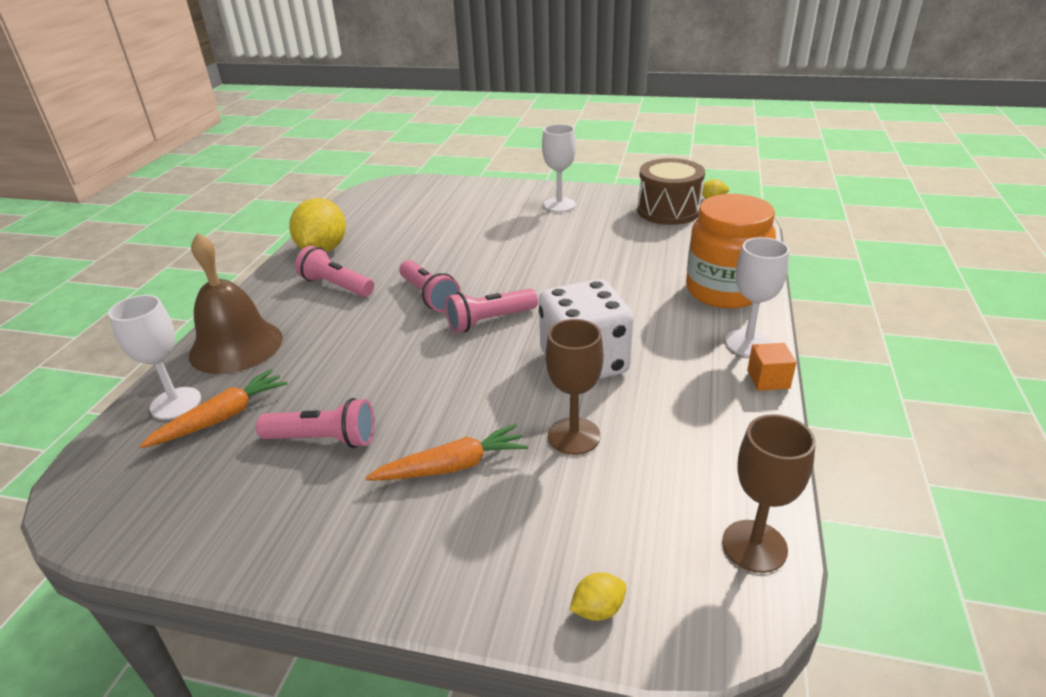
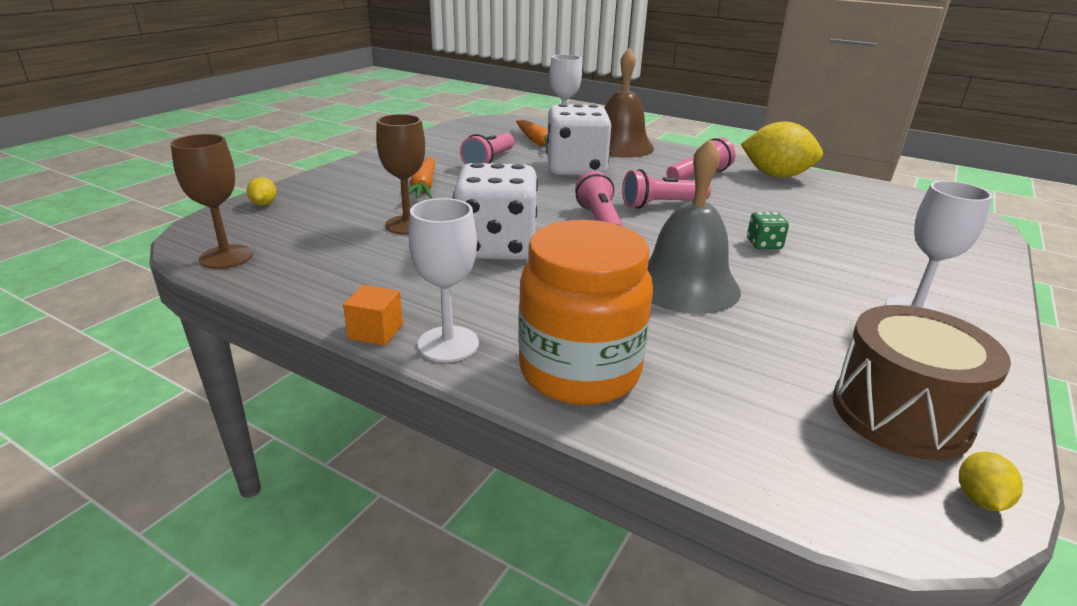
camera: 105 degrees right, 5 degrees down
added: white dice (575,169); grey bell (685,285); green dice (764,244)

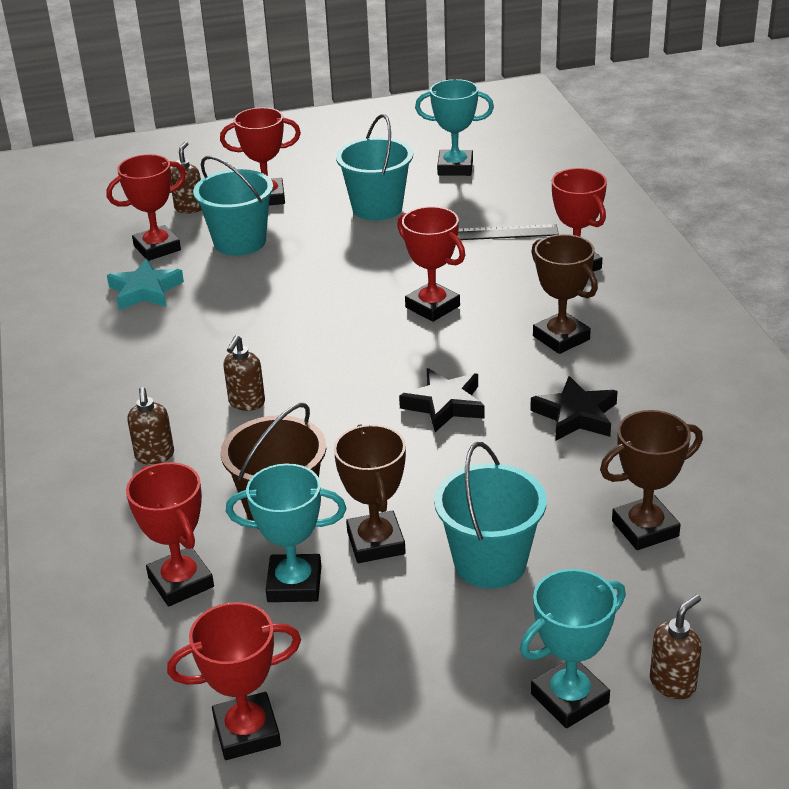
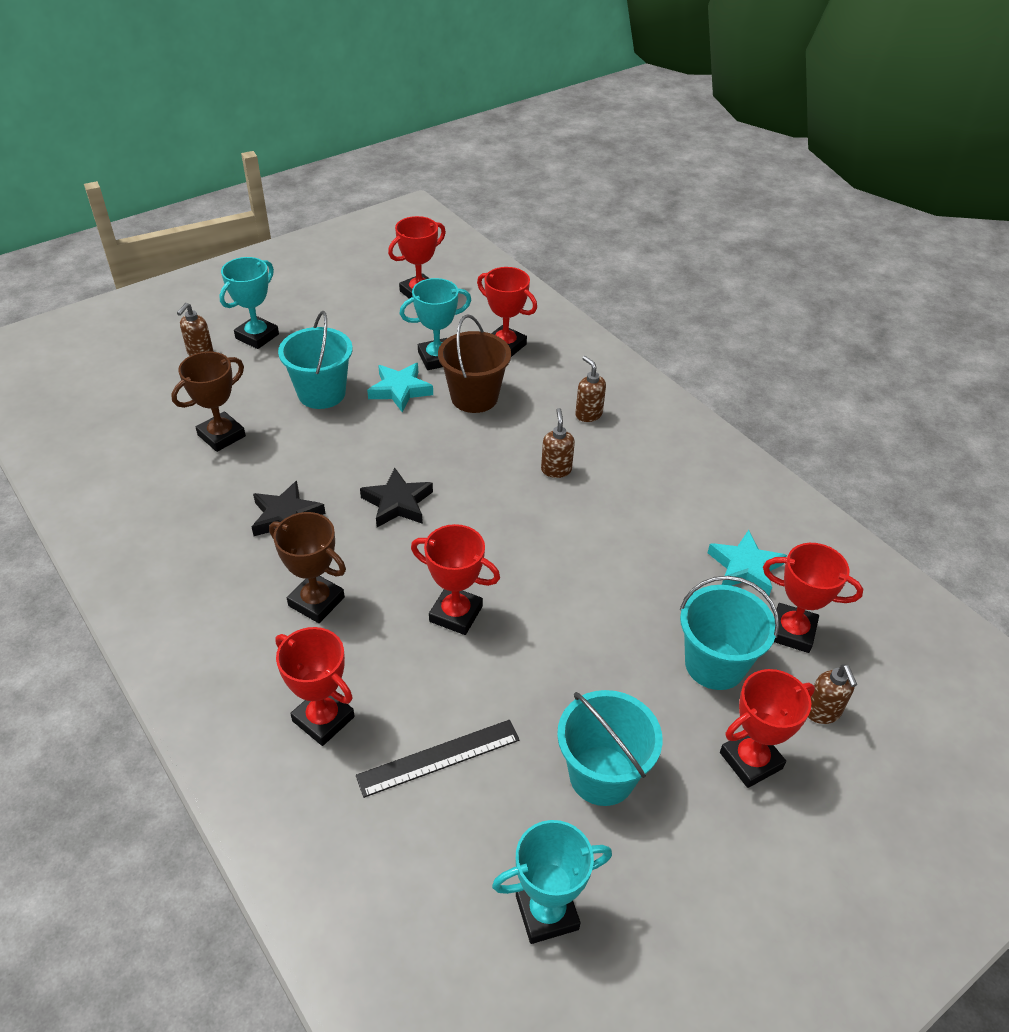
camera: 155 degrees right, 10 degrees up
replaced: brown trophy (376,543) to turquoise star (400,390)
turned: red trophy (157,248) = (792,632) 75 degrees clockwise

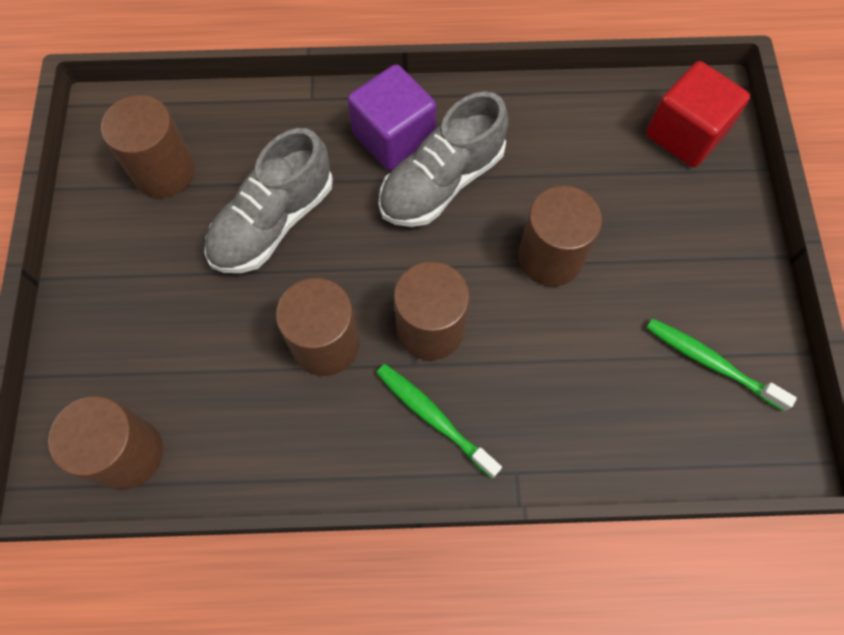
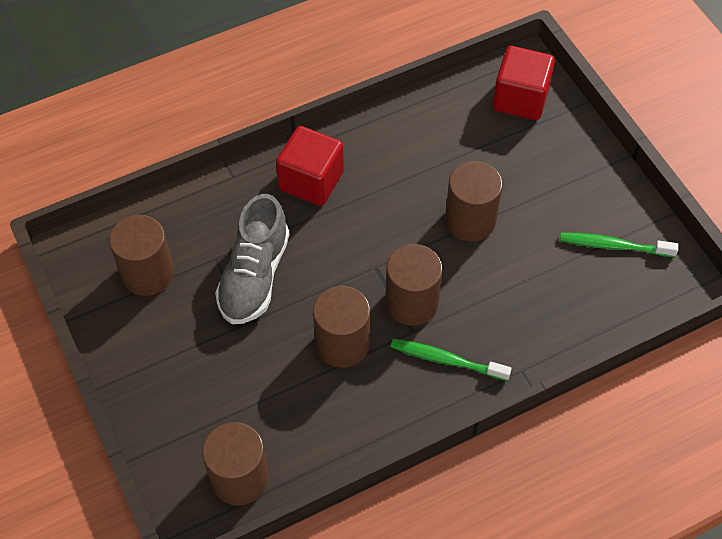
camera: 25 degrees left, 10 degrees down
removed: grey shoe (442,182)
recoloured: purple cube (394,137) to red cube (311,181)

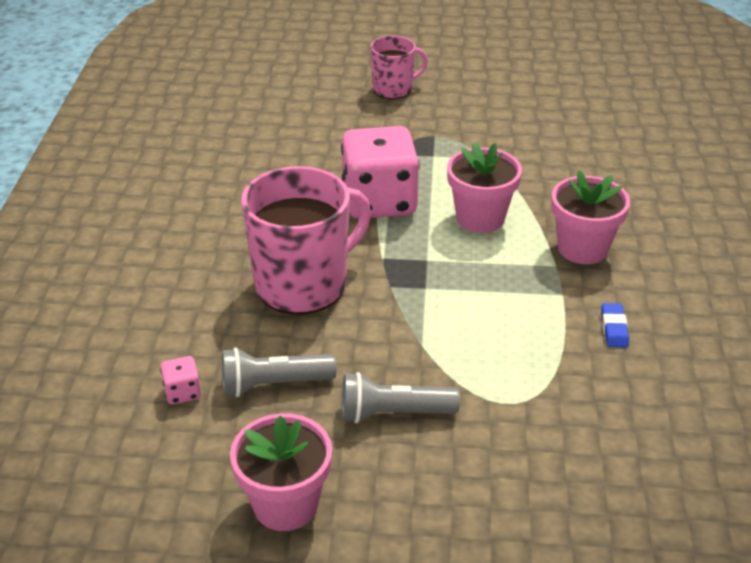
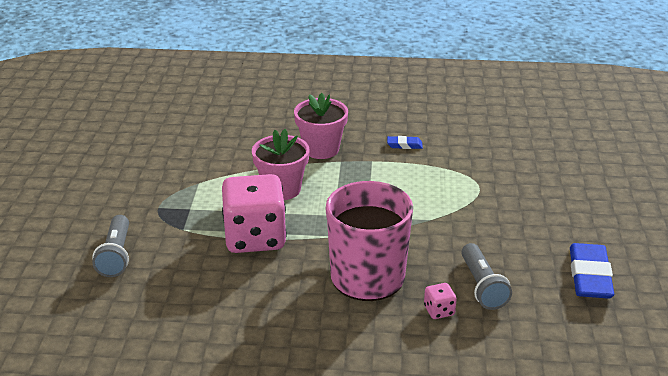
camera: 90 degrees left, 5 degrees down
removed: pink mug (394,89)
moved: pink dice (182,392) to (439,311); grey flashlight (393,413) to (116,256)
replaced: pink flower pot (285,504) to blue eraser (589,276)

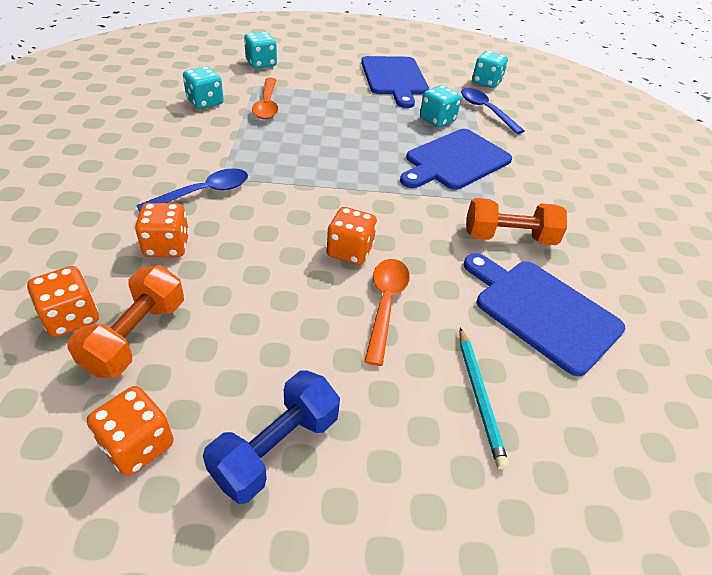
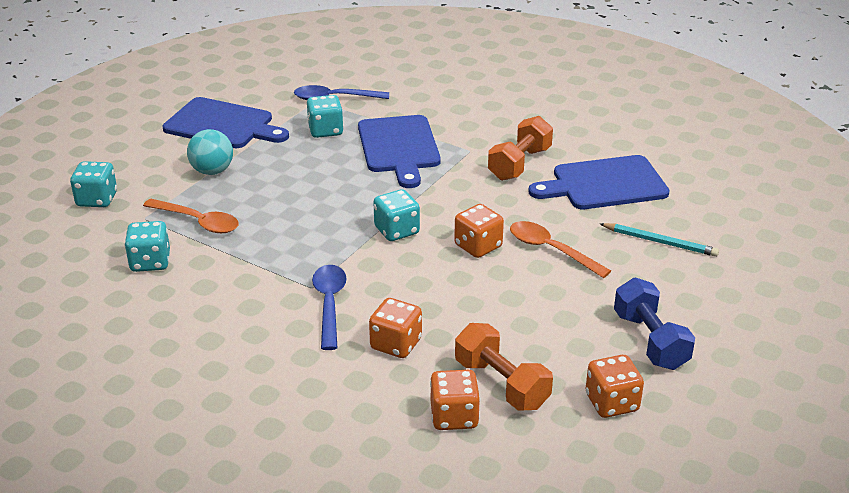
camera: 55 degrees left, 10 degrees down
added: turquoise ball (212,171)
moved: turquoise dice (486,82) to (396,231)

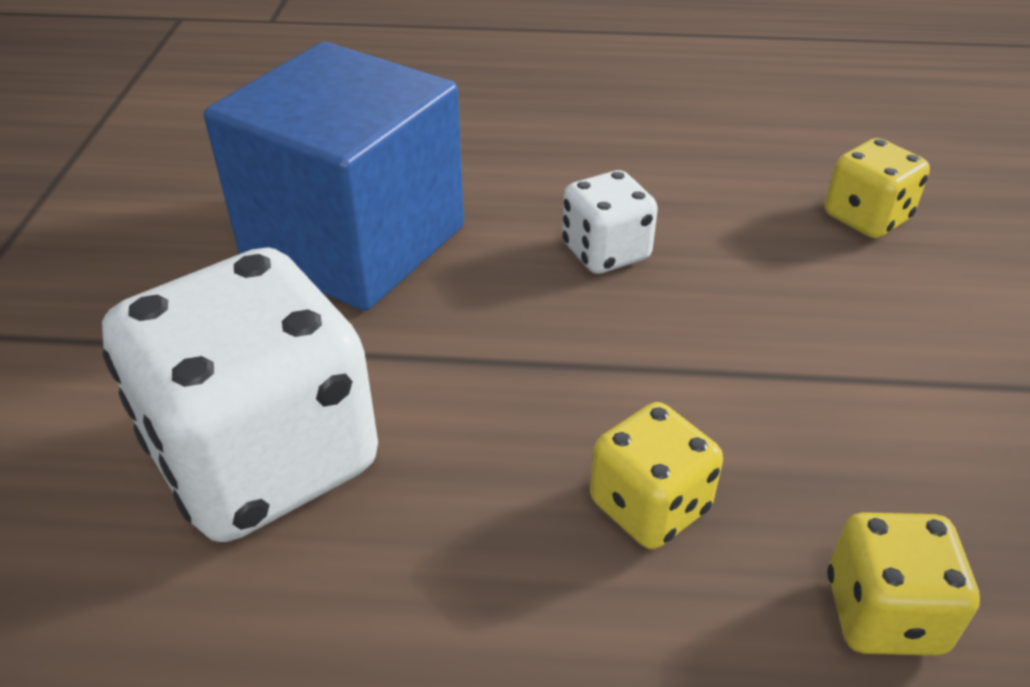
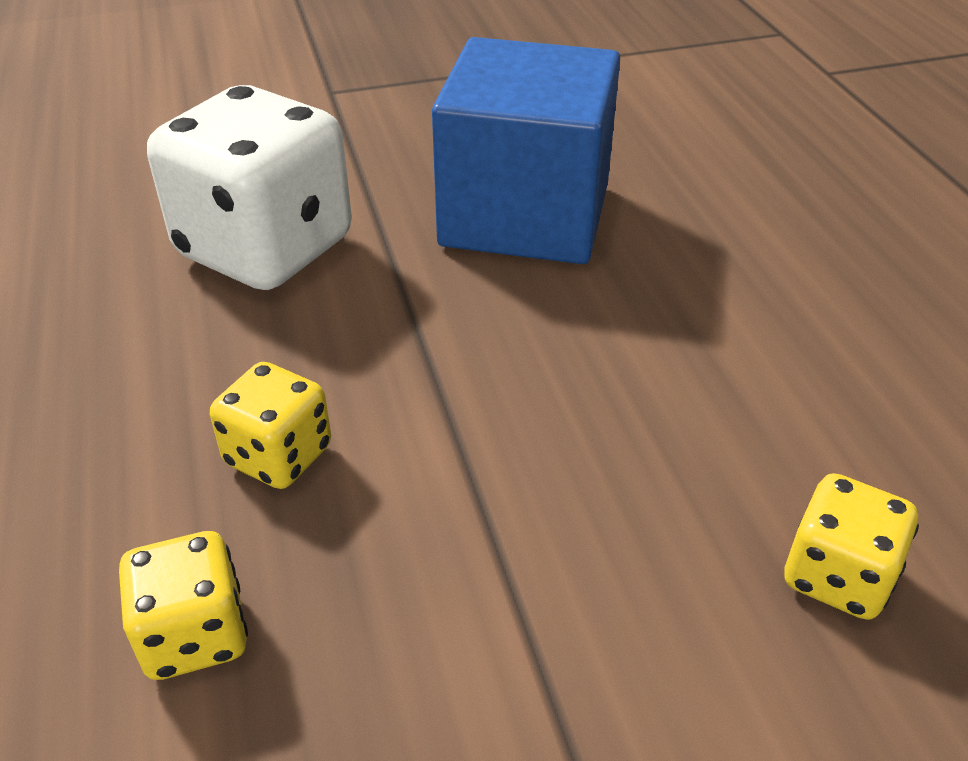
camera: 70 degrees right, 0 degrees up
removed: white dice (605,252)

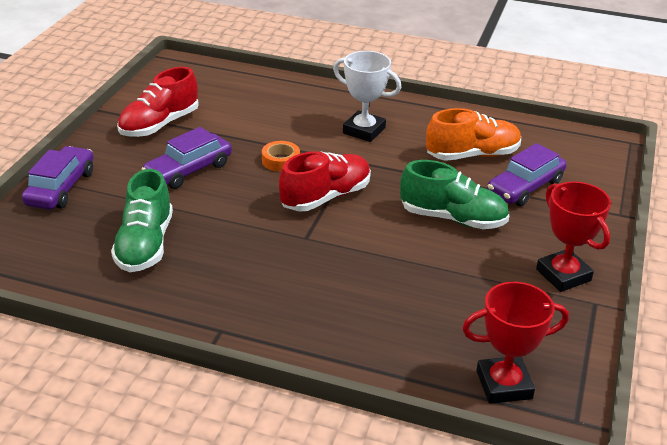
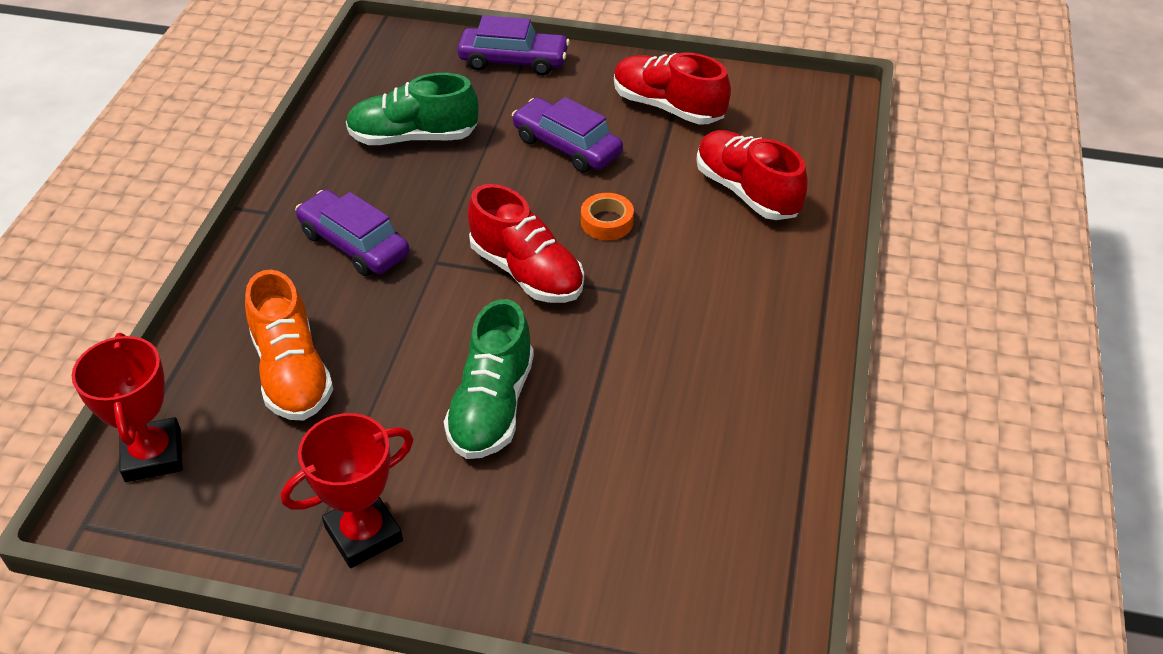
camera: 85 degrees right, 10 degrees up
removed: white trophy (364,131)
added: red shoe (746,191)
moved: orange shoe (472,155) to (292,373); purple car (525,187) to (354,244)

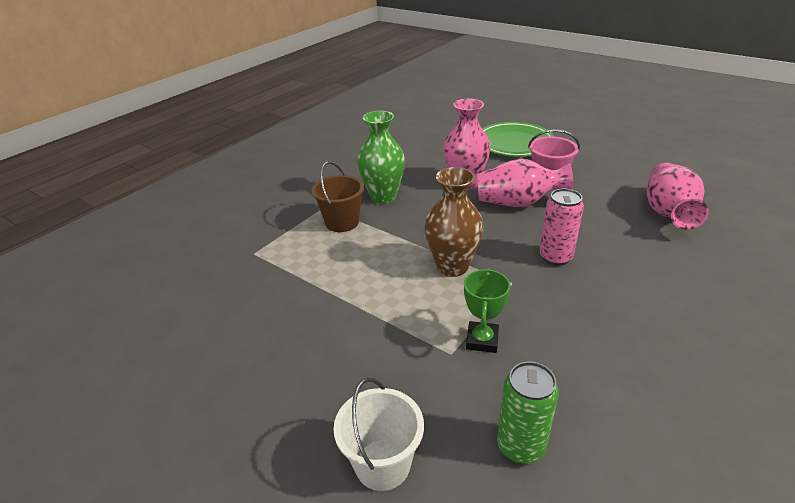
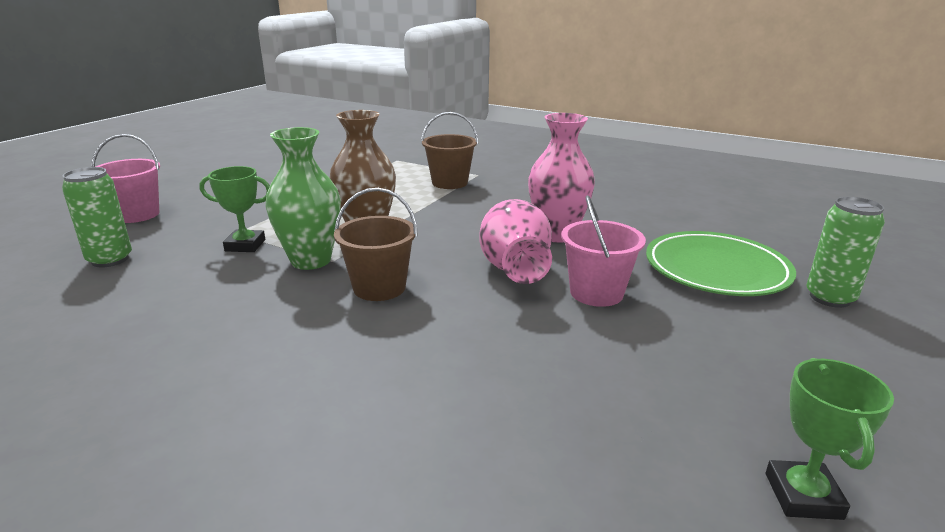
camera: 80 degrees right, 10 degrees down
removed: pink vase (668,213)
added: green trophy (803,496); green can (830,298)
moved: green vase (383,197) to (311,260)
replaced: pink can (555,257) to brown bucket (379,288)
recoloured: white bucket (382,464) to pink bucket (137,215)

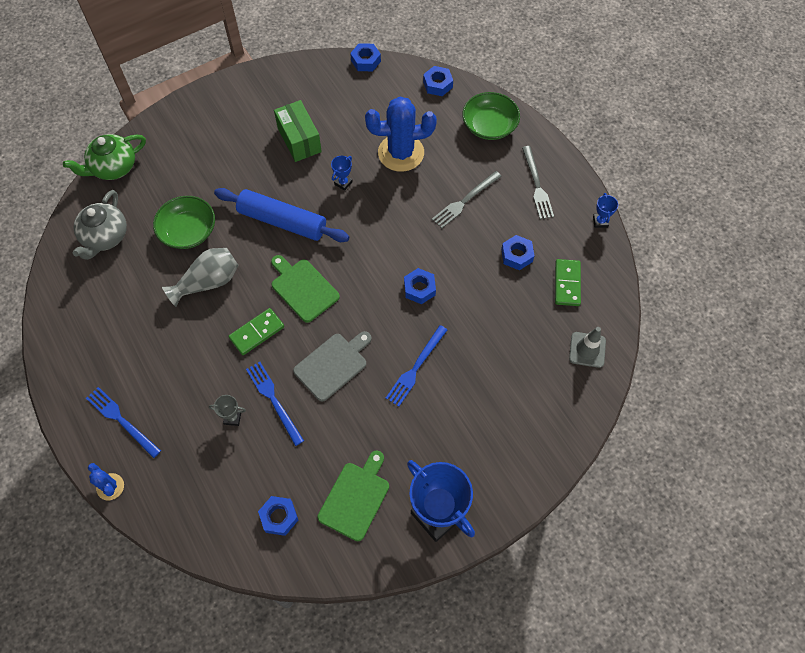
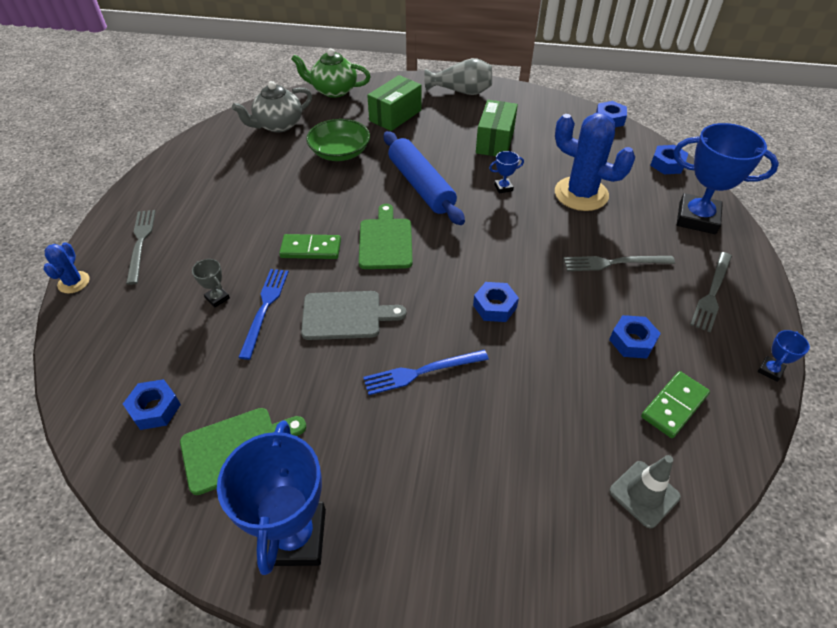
camera: 40 degrees right, 15 degrees down
added: green box (395,115)
moved: grey vase (208,282) to (461,91)
replaced: green bowl (489,125) to blue trophy (697,218)
recoloured: blue fork (121,420) to grey fork (140,243)

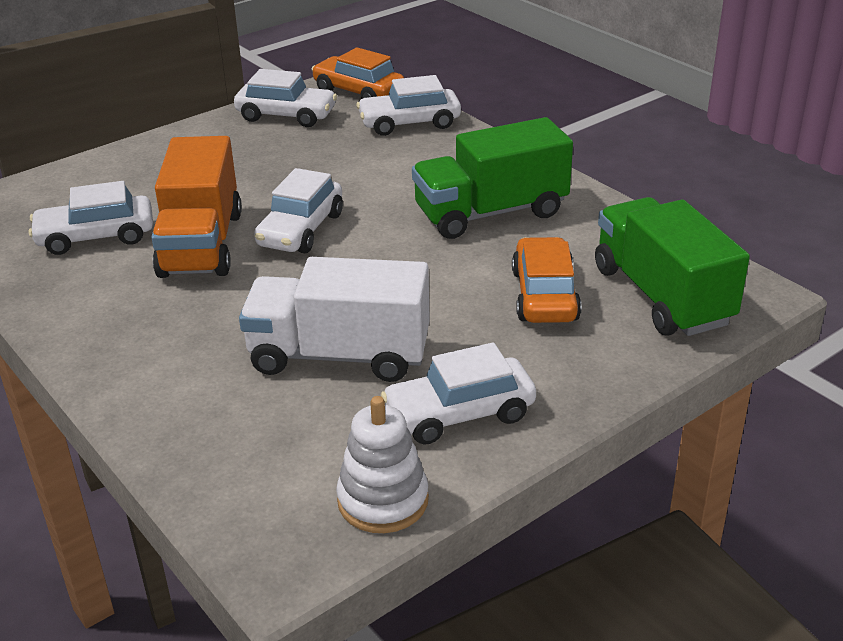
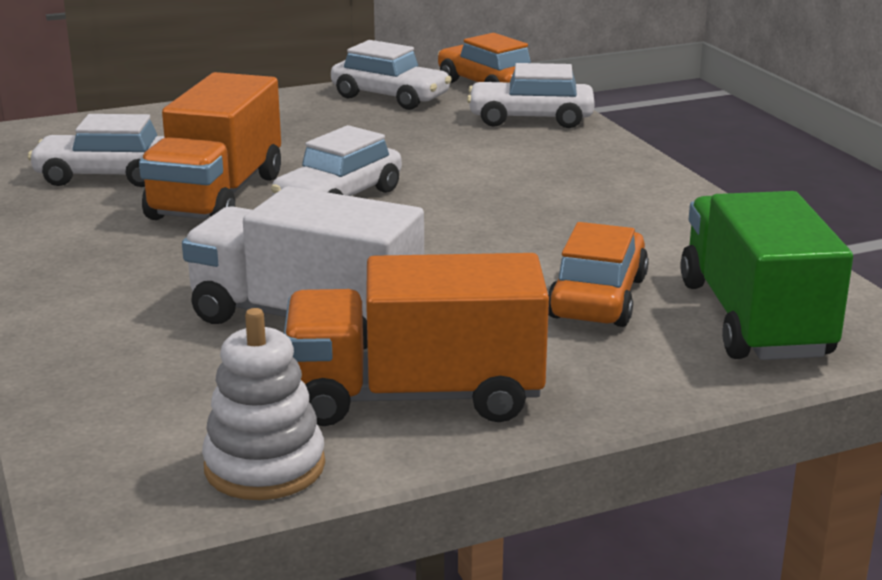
camera: 15 degrees right, 10 degrees down
removed: green truck (490,213)
replaced: white car (459,414) to orange truck (415,397)

